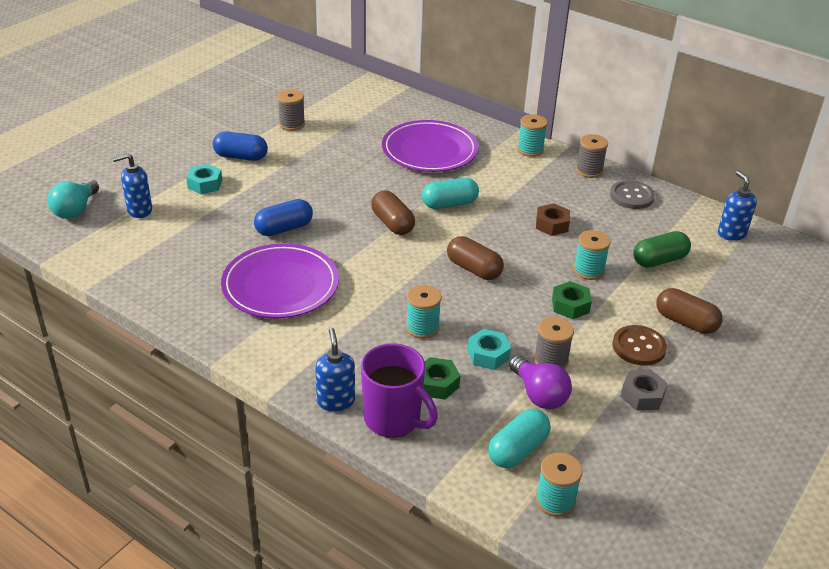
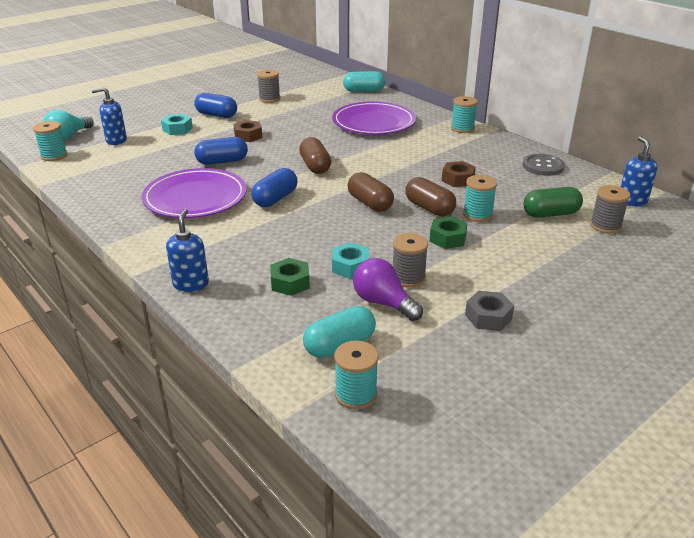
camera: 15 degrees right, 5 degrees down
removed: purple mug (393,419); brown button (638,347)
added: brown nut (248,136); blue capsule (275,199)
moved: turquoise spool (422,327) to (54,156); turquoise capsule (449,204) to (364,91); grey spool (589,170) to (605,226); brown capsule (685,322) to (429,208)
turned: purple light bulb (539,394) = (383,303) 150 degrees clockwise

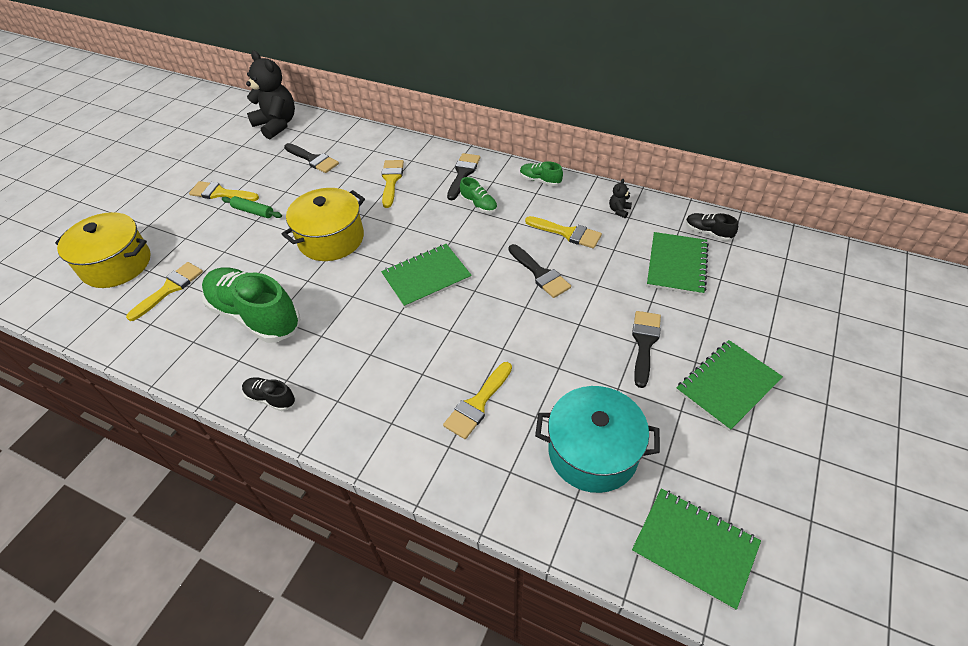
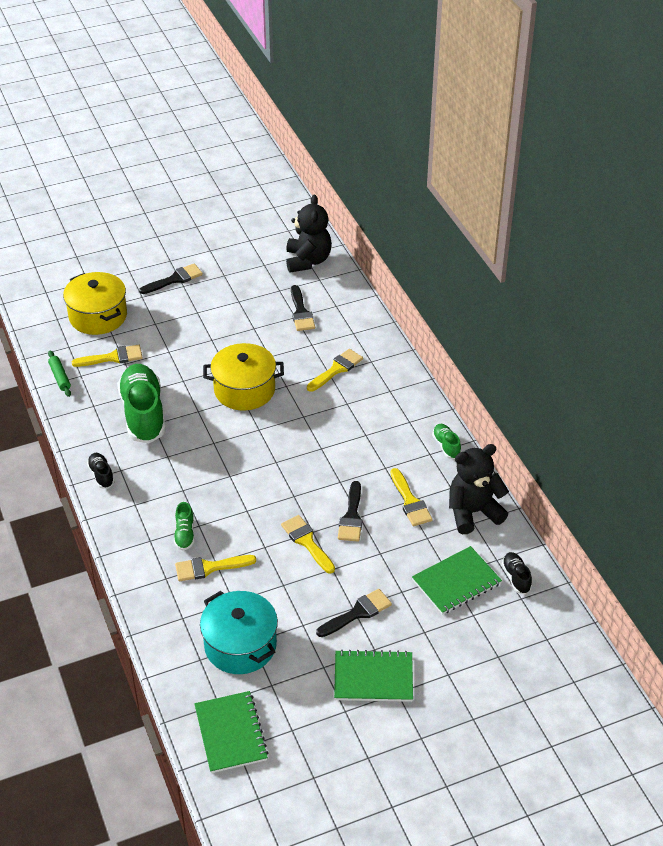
camera: 40 degrees right, 5 degrees down
removed: green notebook (426,277)
moved: yellow brush (220,193) to (307,542); green rolling pin (253,211) to (60,377); black brush (463,174) to (175,279); green shoe (479,205) to (185,534)
resized: black teddy bear (619,210) = (473,512) x2.46

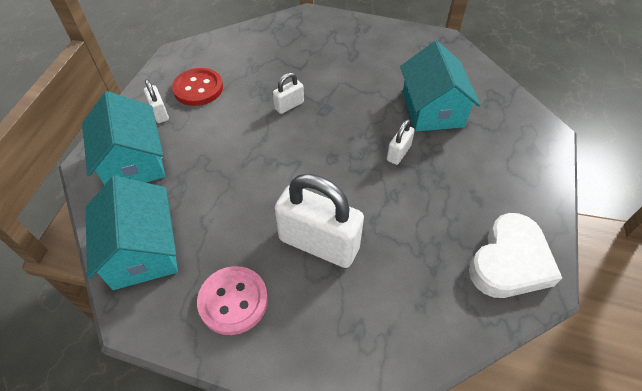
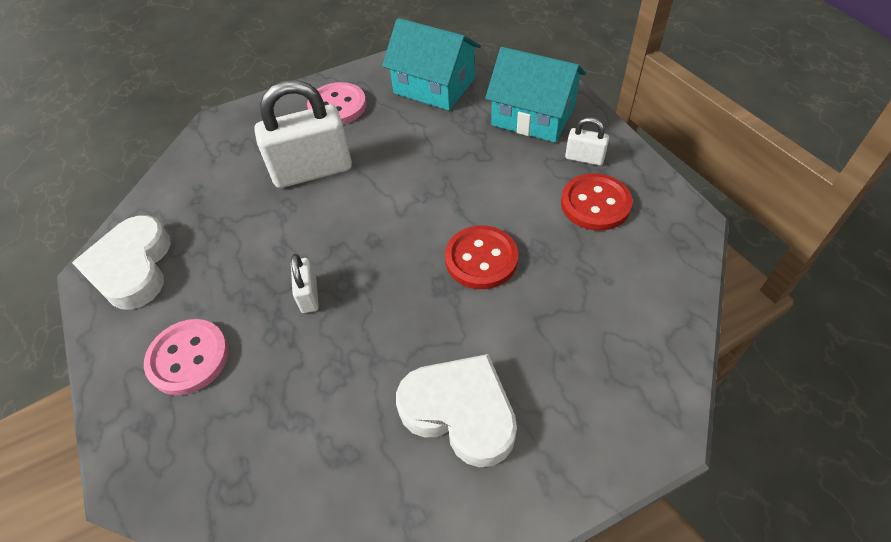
camera: 140 degrees right, 0 degrees up
removed: turquoise house (432,109)
added: pink button (188,358); white heart (460,412)
replaced: white padlock (289,105) to red button (481,259)

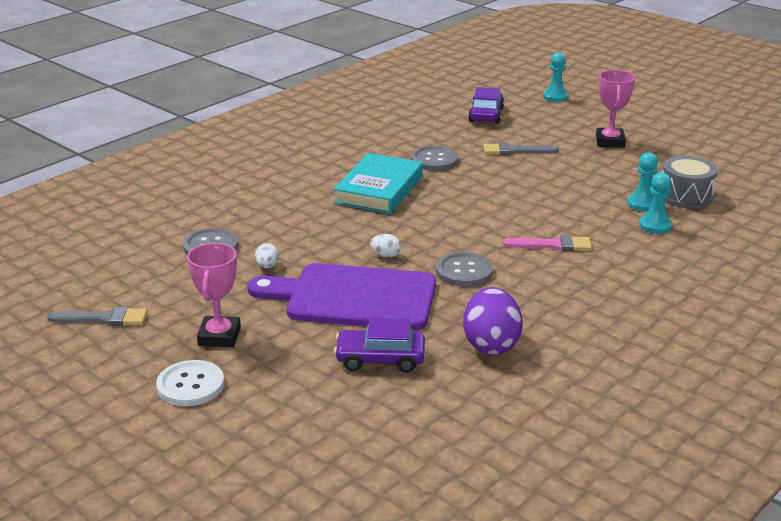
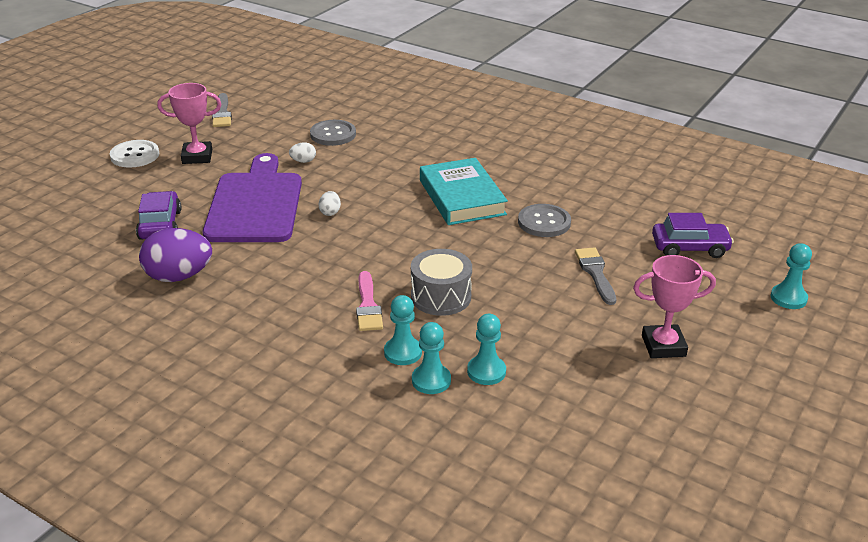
camera: 80 degrees right, 5 degrees up
removed: grey button (464,271)
added: turquoise pawn (403,352)
moved: grey drum (685,196) to (441,296)
turned: turquoise book (379,189) = (461,197) 60 degrees clockwise

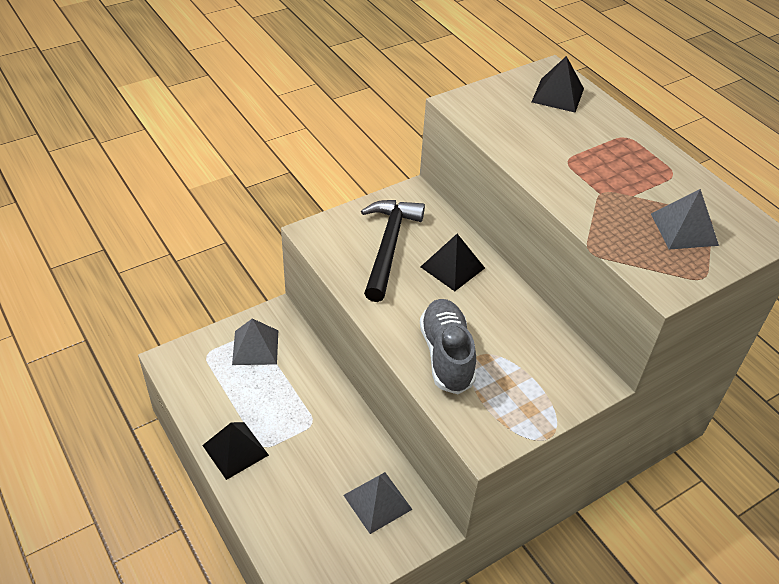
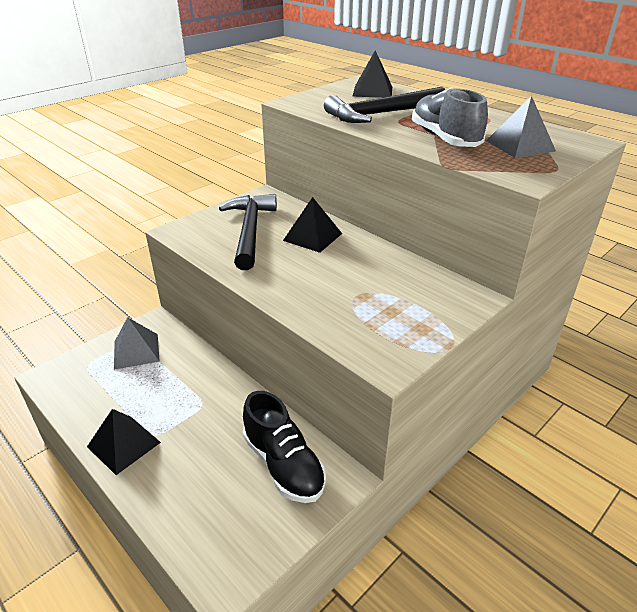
camera: 10 degrees left, 10 degrees down
added: black hammer (381,114)
moved: grey shoe (446,355) to (444,139)
replaced: grey pyramid (377,502) to black shoe (283,464)

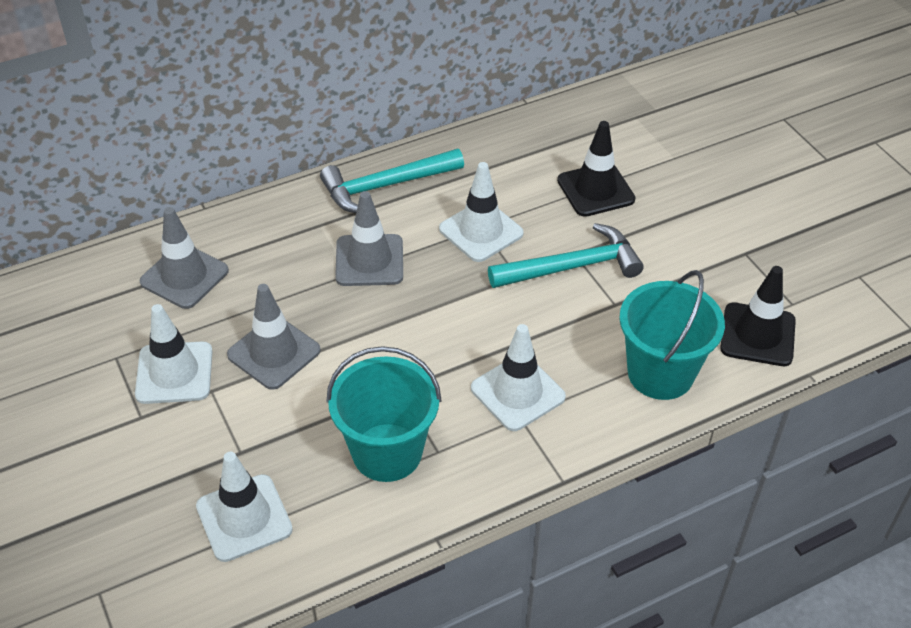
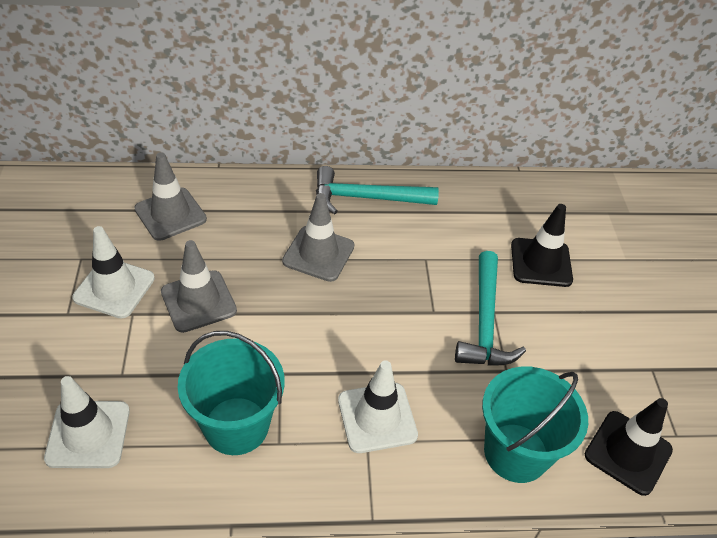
camera: 20 degrees right, 0 degrees up
removed: white traffic cone (481,231)
turned: turquoise hammer (572,267) = (485,322) 90 degrees clockwise

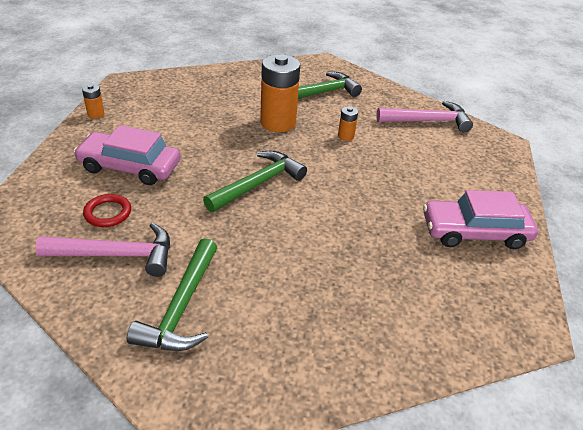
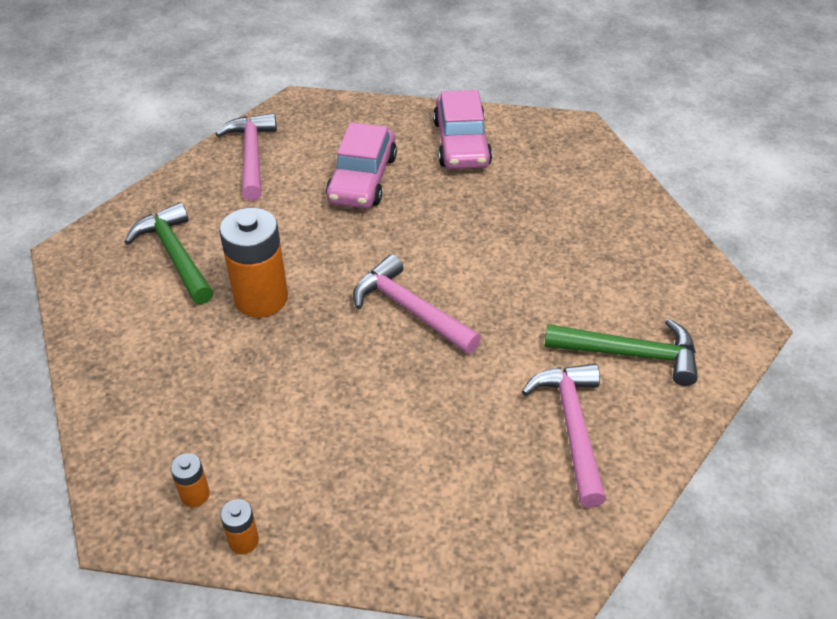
camera: 90 degrees left, 5 degrees up
removed: red ring (108,213)
moved: pink car (130,166) to (362,179); orange battery (346,136) to (195,495)
recoloured: green hammer (258,184) to pink hammer (410,309)

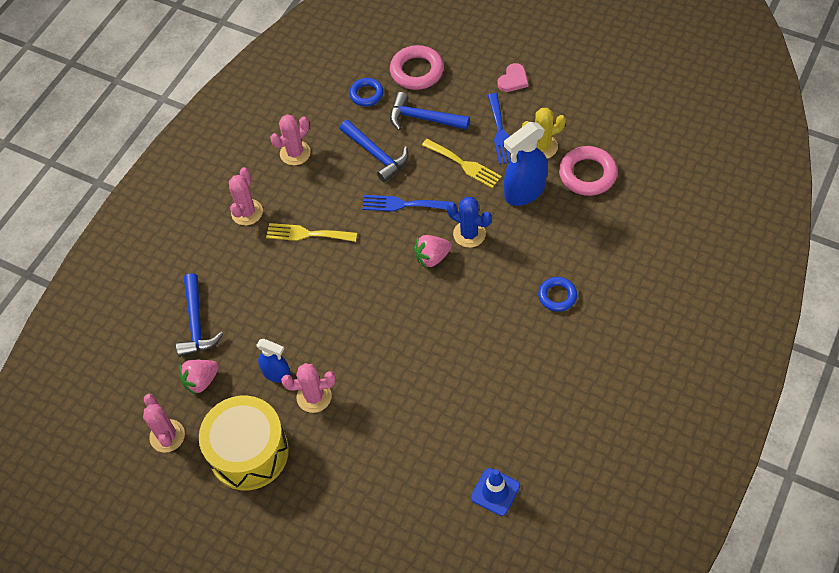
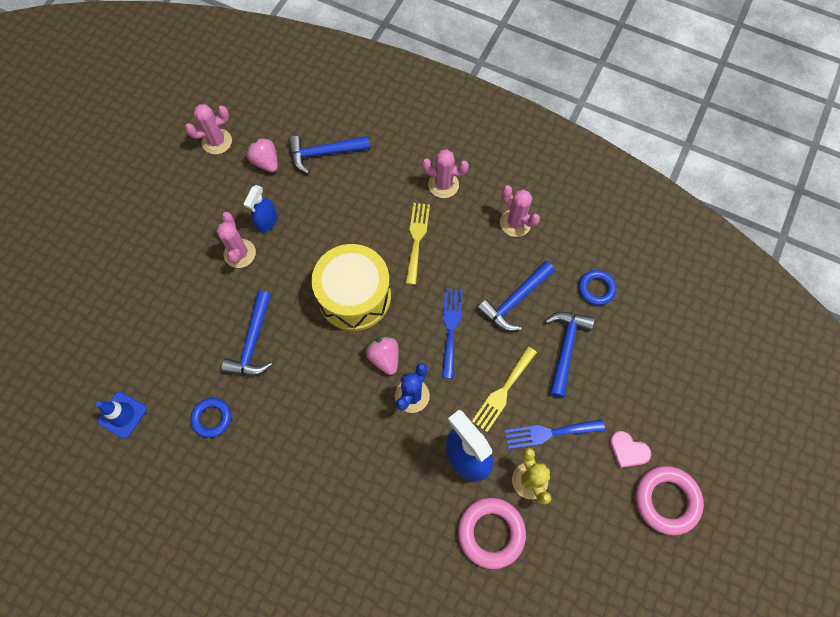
camera: 85 degrees right, 10 degrees up
added: blue hammer (253,342)
moved: yellow drum (249,452) to (354,296); pink ring (417,71) to (666,500); blue ring (557,296) to (212,418)

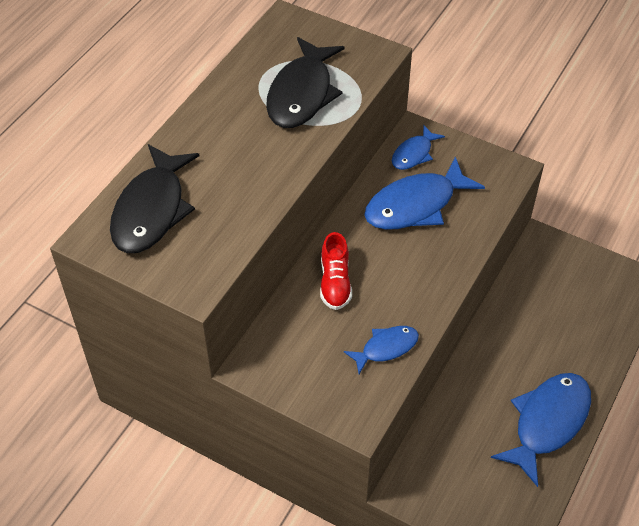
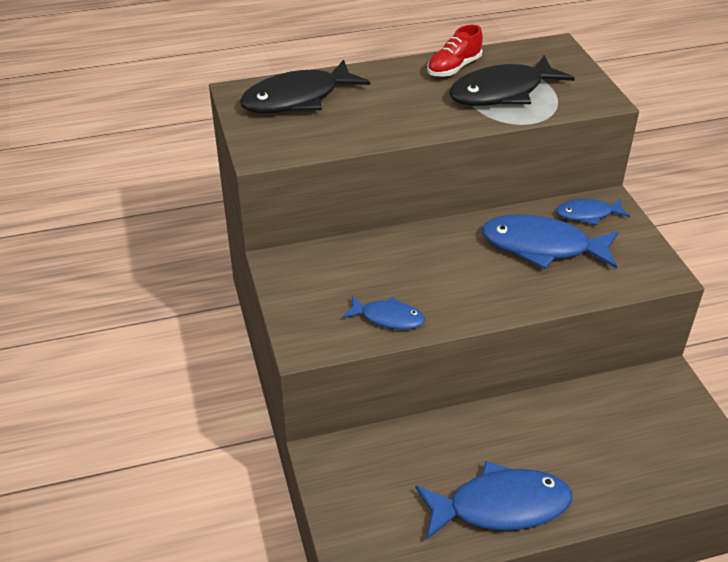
camera: 45 degrees right, 10 degrees down
moved: red shoe (335,282) to (454,68)

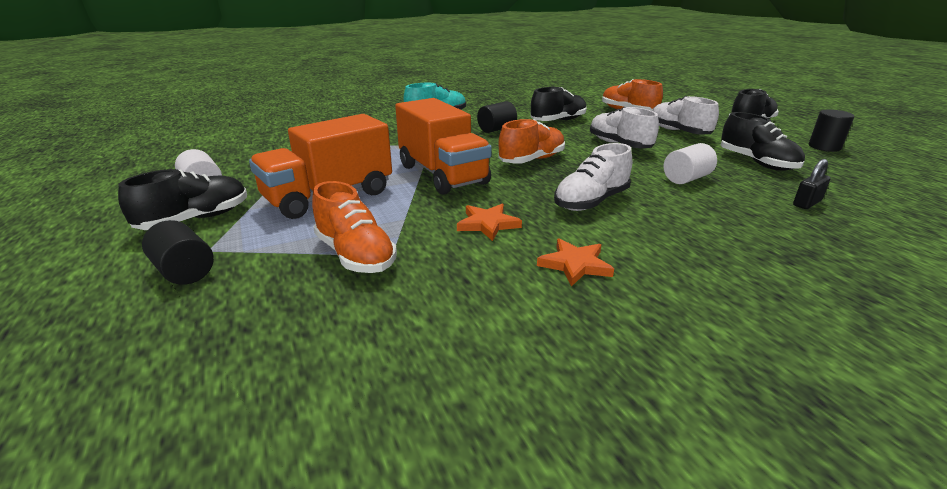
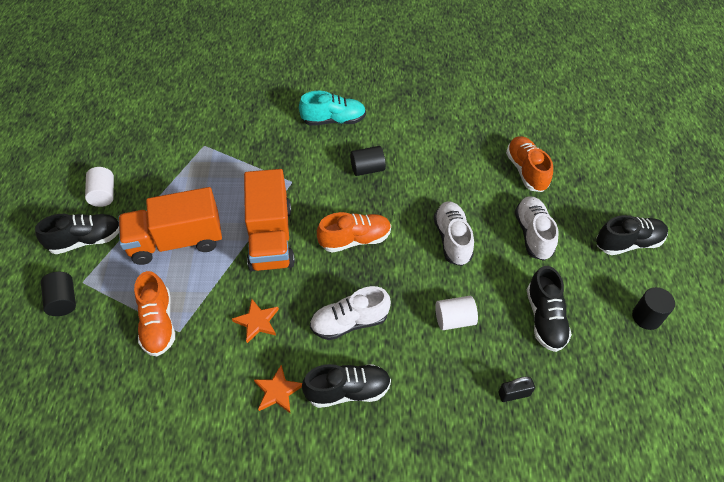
camera: 25 degrees right, 25 degrees up
moved: black shoe (558,121) to (348,391)

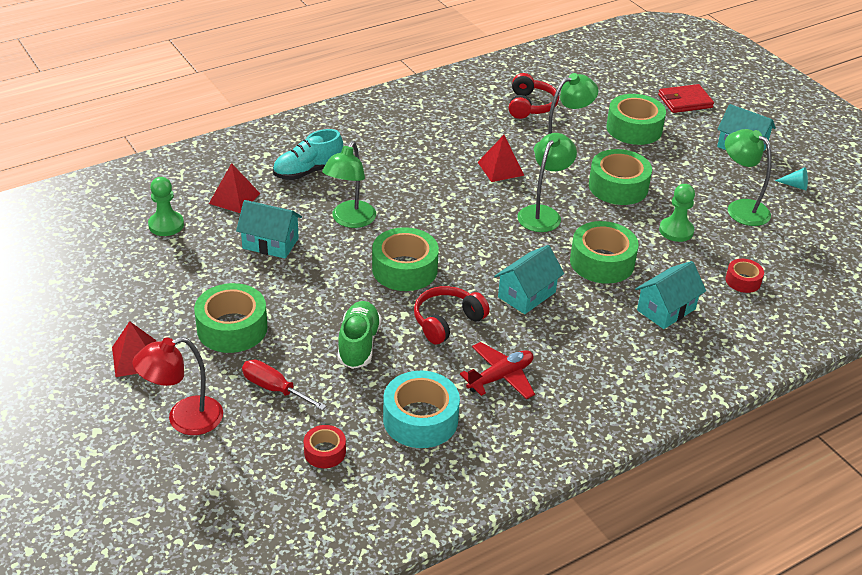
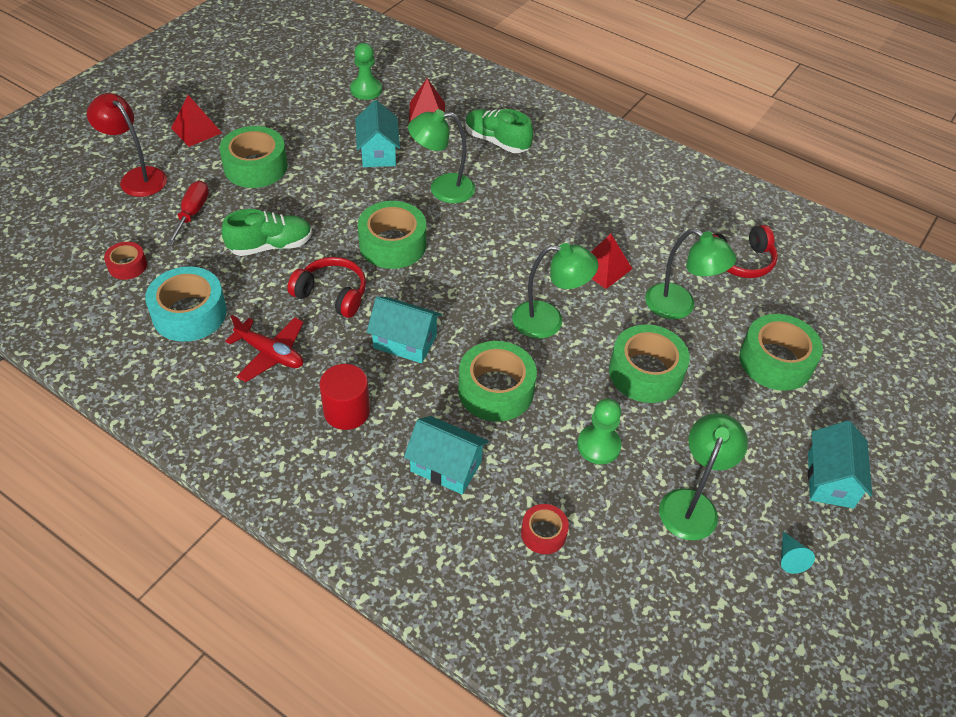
camera: 65 degrees right, 10 degrees up
removed: red wallet (685,101)
added: red cylinder (347,411)
recoloured: turquoise shoe (308,171) to green shoe (496,141)

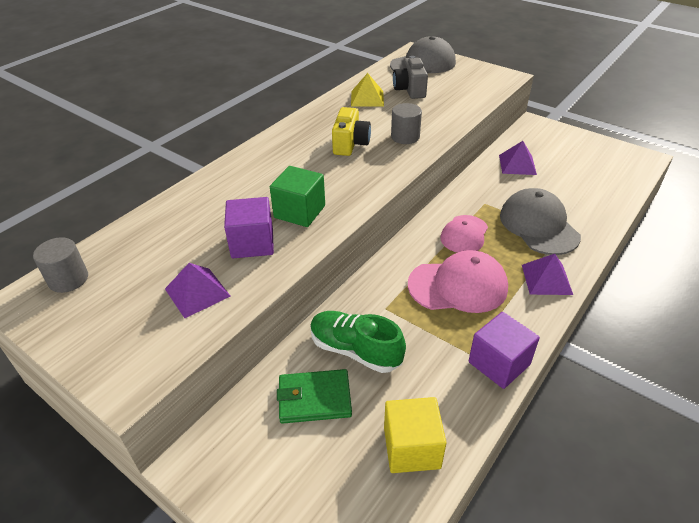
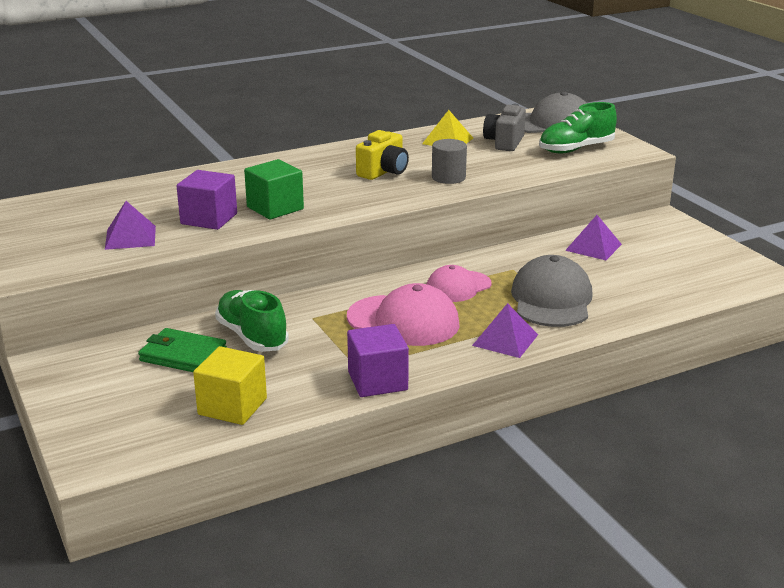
camera: 25 degrees right, 15 degrees down
removed: grey cylinder (68,279)
added: green shoe (576,149)

